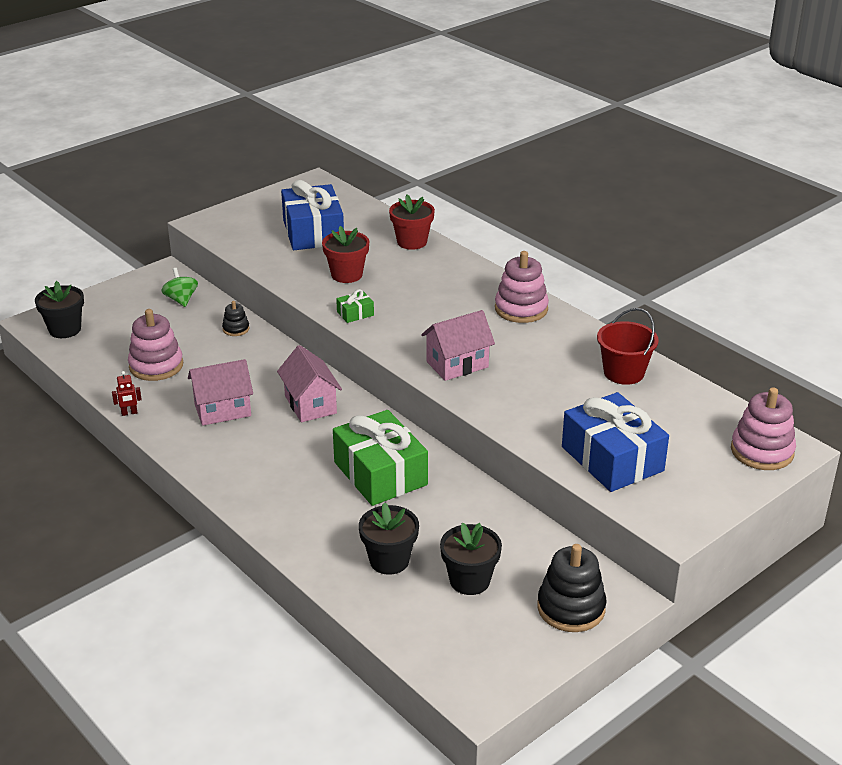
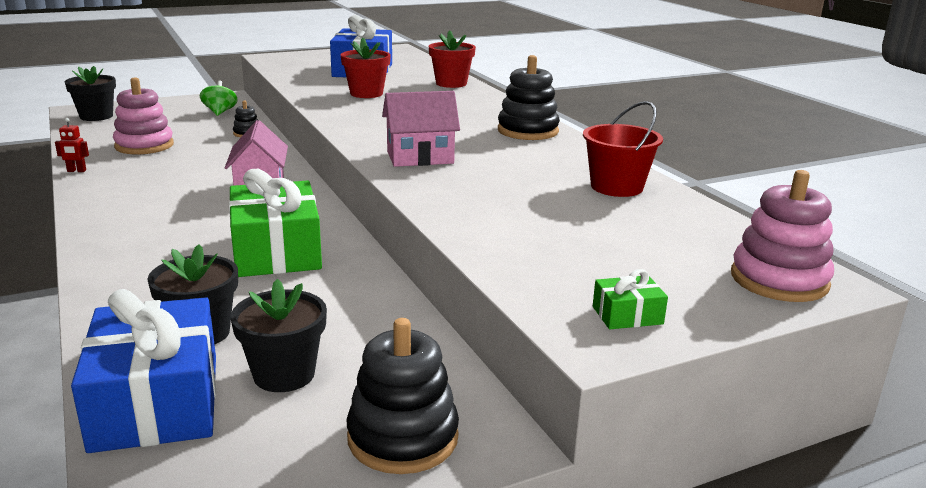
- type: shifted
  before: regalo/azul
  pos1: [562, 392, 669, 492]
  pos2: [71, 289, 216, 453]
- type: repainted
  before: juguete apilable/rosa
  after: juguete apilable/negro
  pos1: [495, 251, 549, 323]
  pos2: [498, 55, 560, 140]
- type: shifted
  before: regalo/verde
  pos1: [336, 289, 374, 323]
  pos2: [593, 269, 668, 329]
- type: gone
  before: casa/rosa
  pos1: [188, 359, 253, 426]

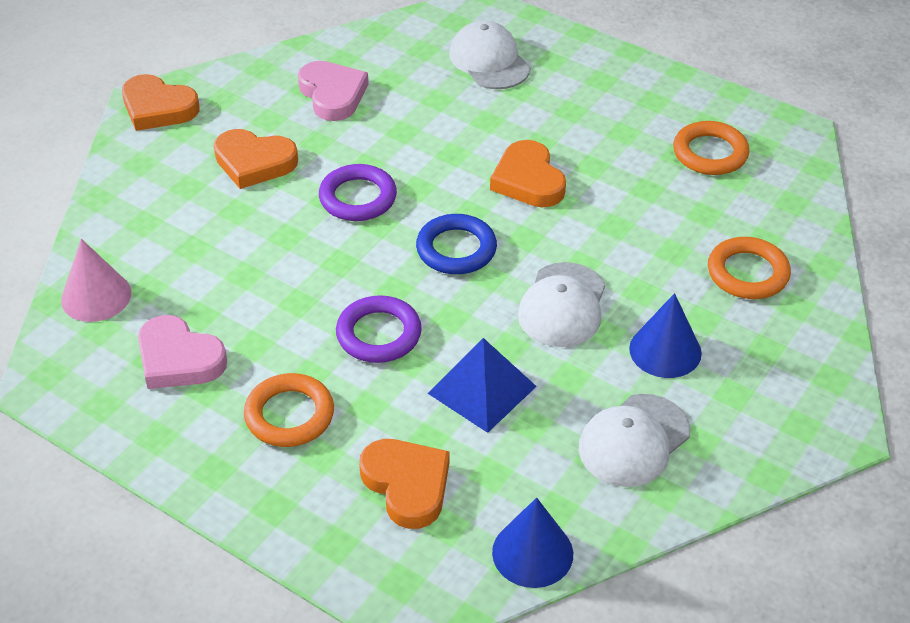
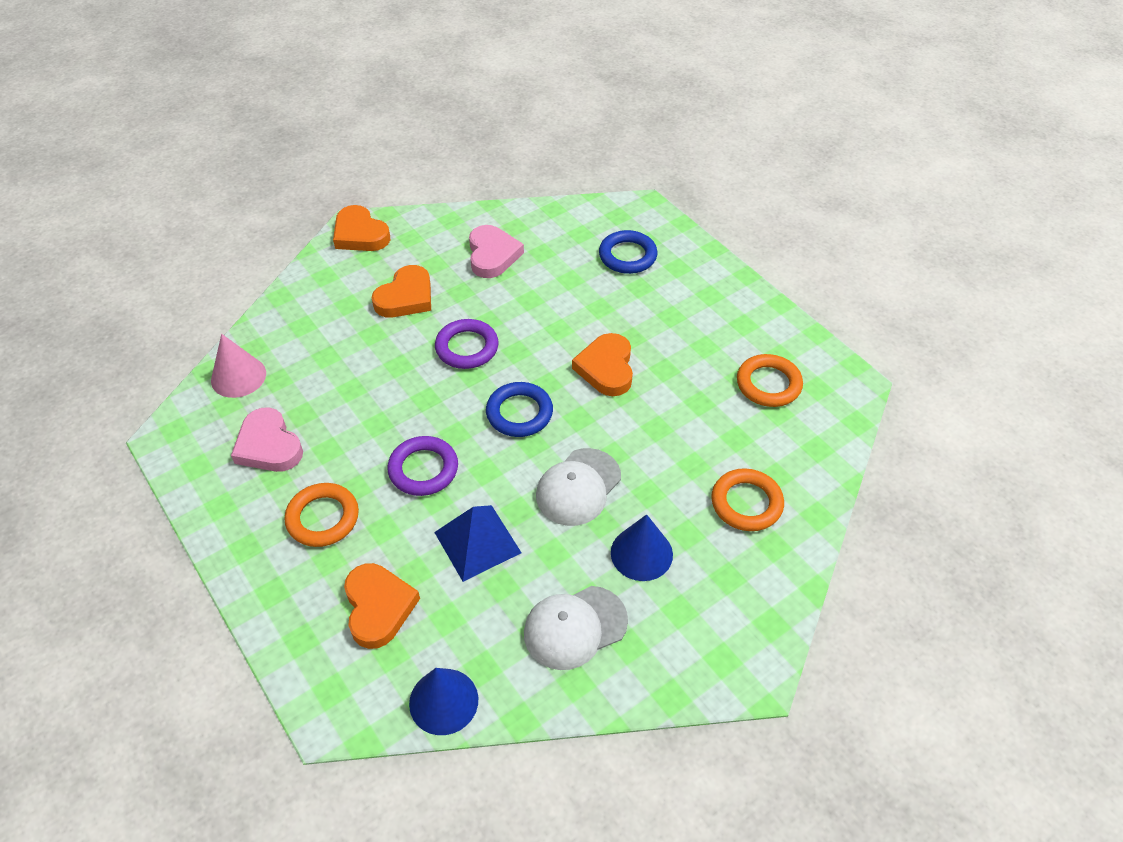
- type: rotated
  before: corazón/naranja
  pos1: [214, 129, 298, 189]
  pos2: [372, 265, 431, 317]
  turn: -90
- type: swapped
  before: gorra/blanco
  after: anillo/azul
  pos1: [449, 21, 531, 89]
  pos2: [599, 230, 657, 274]

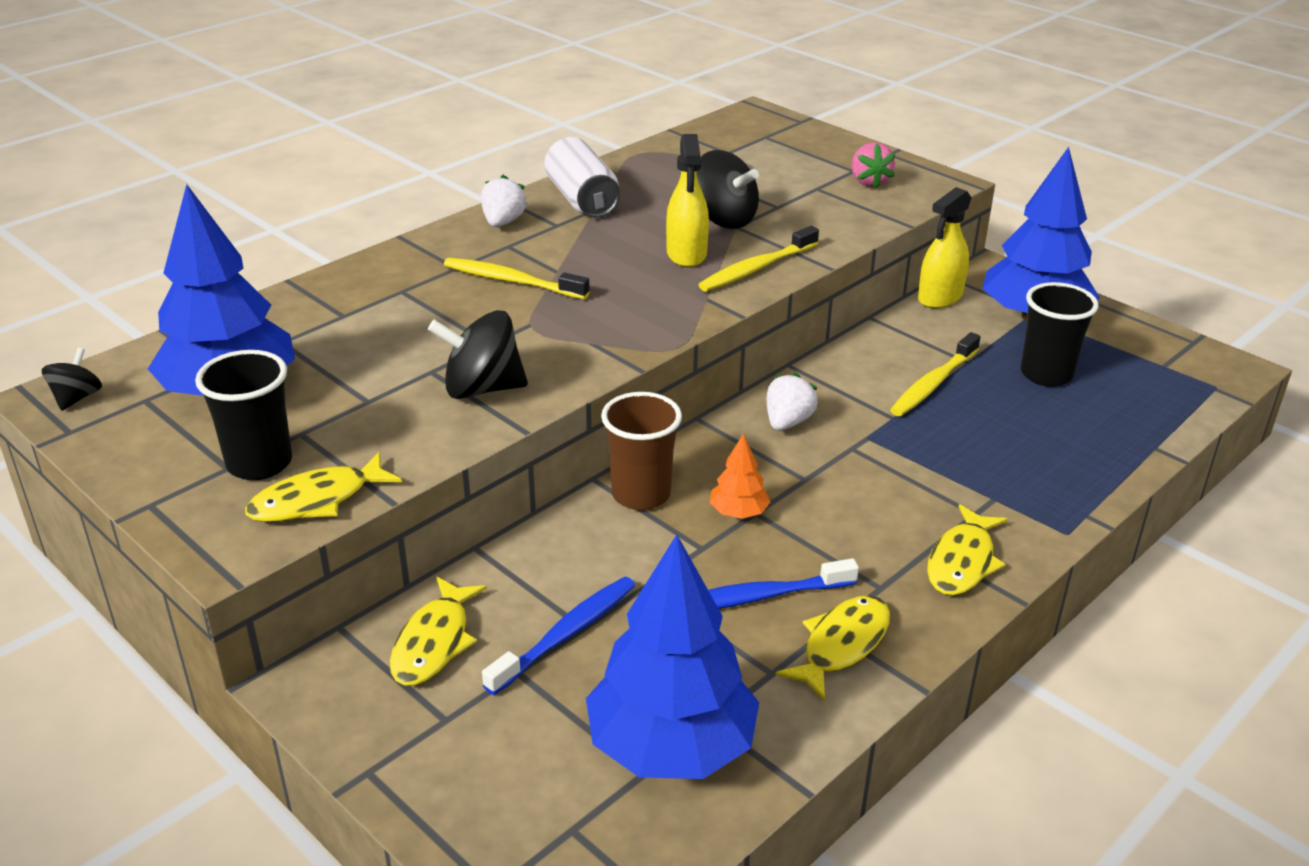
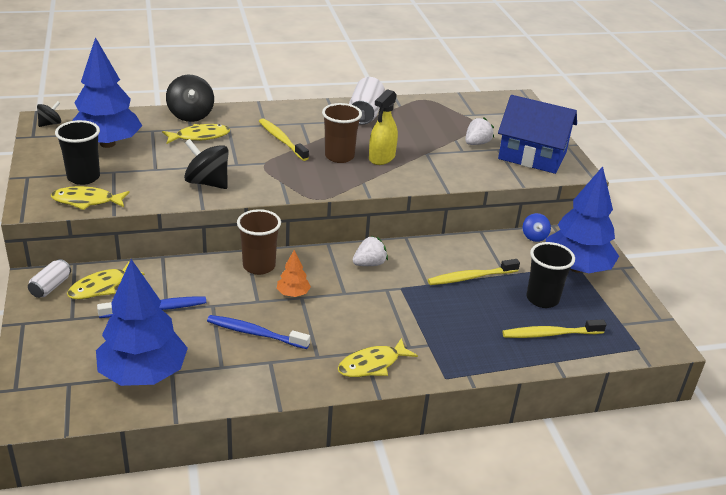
- type: new
  after: lata/blanco
  pos2: [28, 259, 71, 298]
- type: shifted
  before: pez/amarillo
  pos1: [775, 595, 890, 701]
  pos2: [162, 124, 230, 144]
- type: shifted
  before: peonza/negro
  pos1: [696, 150, 759, 229]
  pos2: [166, 75, 214, 122]
- type: new
  after: vaso/marrón
  pos2: [322, 103, 362, 163]
- type: shifted
  before: fresa/blanco
  pos1: [481, 175, 527, 227]
  pos2: [465, 117, 494, 145]
- type: swapped
  before: fresa/rosa
  after: casa/azul
  pos1: [852, 142, 895, 189]
  pos2: [498, 95, 577, 174]
- type: shifted
  before: cepillo de dientes/amarillo
  pos1: [698, 226, 819, 291]
  pos2: [502, 320, 606, 338]
- type: swapped
  before: pulverizador/amarillo
  after: peonza/azul
  pos1: [918, 187, 972, 308]
  pos2: [523, 213, 551, 242]

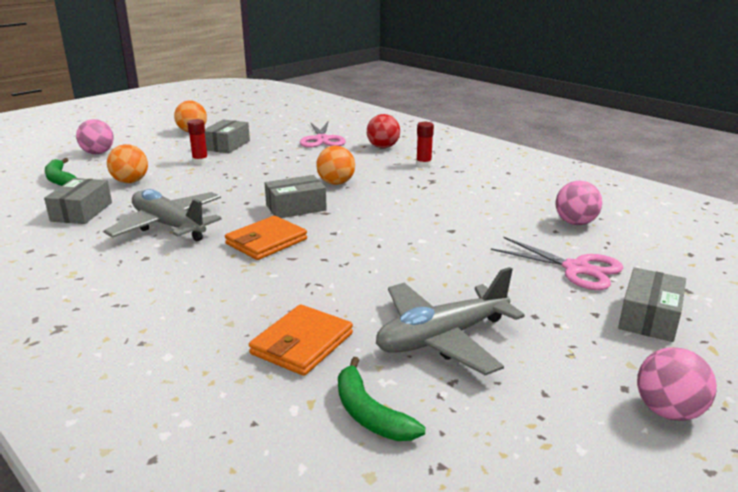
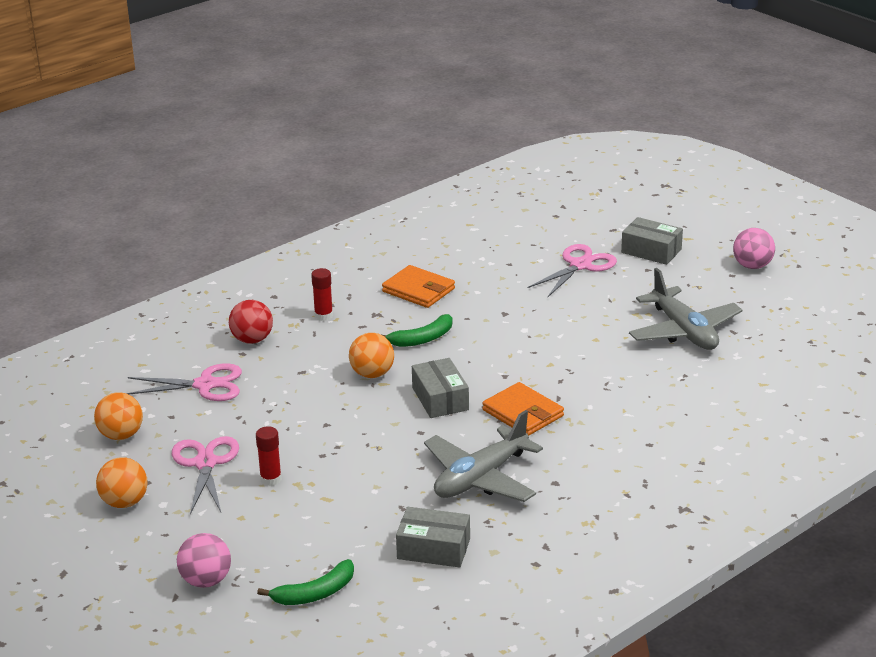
- type: shifted
  before: pelota/naranja
  pos1: [107, 144, 148, 183]
  pos2: [94, 392, 143, 440]
- type: swapped
  before: caja/gris
  after: tijeras/rosa
  pos1: [205, 119, 250, 153]
  pos2: [172, 436, 239, 515]
- type: shifted
  before: plátano/verde
  pos1: [338, 357, 425, 441]
  pos2: [380, 314, 453, 347]
- type: shifted
  before: cartera/naranja
  pos1: [249, 304, 353, 376]
  pos2: [382, 265, 455, 308]
- type: gone
  before: pelota/rosa
  pos1: [556, 181, 602, 225]

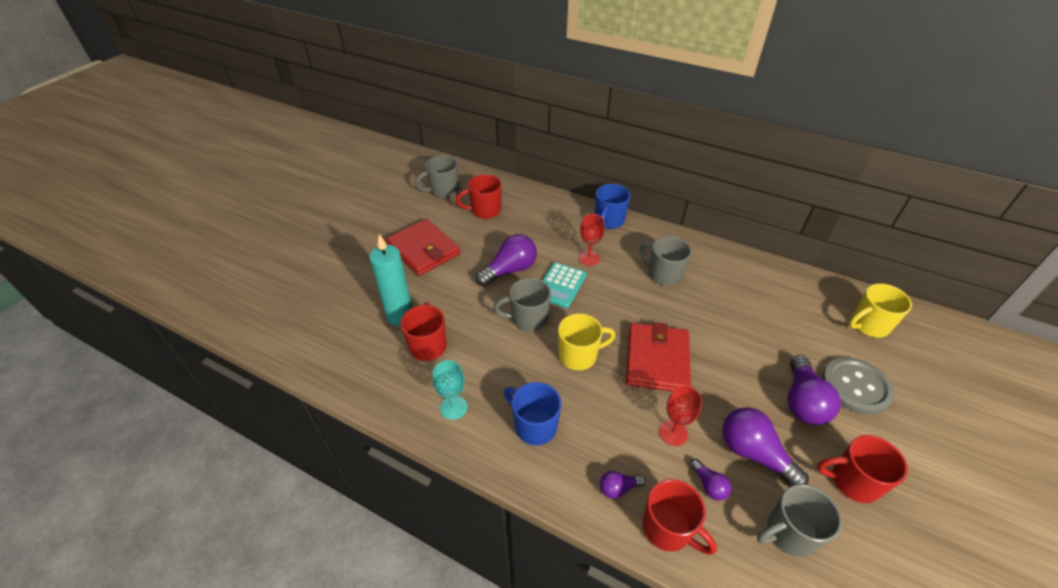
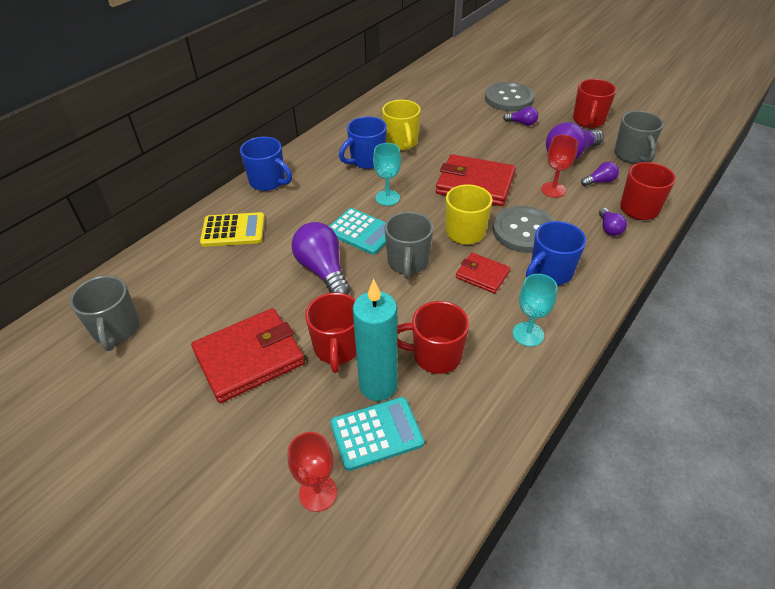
- type: new
  after: calculadora/amarillo
  pos2: [200, 212, 265, 247]
- type: shifted
  before: copa/rojo
  pos1: [579, 214, 605, 266]
  pos2: [288, 432, 337, 512]
- type: shifted
  before: taza/rojo
  pos1: [456, 174, 502, 219]
  pos2: [305, 293, 356, 373]
- type: new
  after: calculadora/turquesa
  pos2: [330, 397, 424, 471]
- type: repainted
  before: taza/gris
  after: taza/azul
  pos1: [640, 236, 692, 286]
  pos2: [339, 116, 387, 169]
- type: new
  after: copa/turquesa
  pos2: [373, 143, 401, 206]
- type: shifted
  before: taza/amarillo
  pos1: [849, 283, 912, 338]
  pos2: [382, 100, 421, 150]
- type: new
  after: cartera/rojo
  pos2: [456, 253, 510, 293]
- type: new
  after: botón/gris
  pos2: [493, 206, 555, 253]
- type: scaled
  before: bombilla/morado
  pos1: [788, 355, 841, 425]
  pos2: [503, 107, 538, 126]
  scale: 0.51

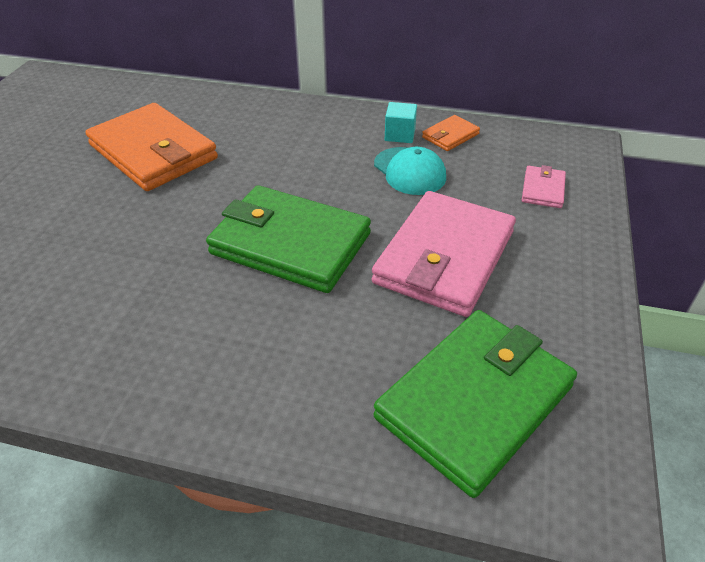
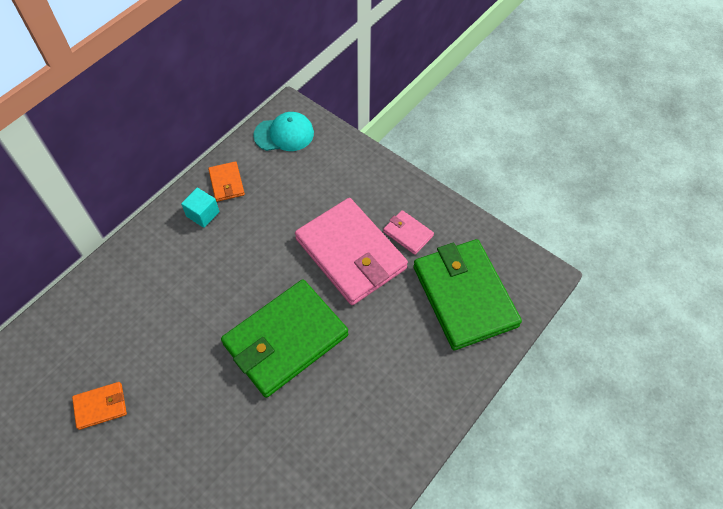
- type: scaled
  before: cartera/naranja
  pos1: [85, 103, 218, 191]
  pos2: [72, 382, 127, 430]
  scale: 0.44
- type: shifted
  before: gorra/turquesa
  pos1: [374, 147, 446, 195]
  pos2: [253, 112, 314, 151]
- type: shifted
  before: cartera/rosa
  pos1: [522, 165, 566, 208]
  pos2: [383, 210, 434, 255]

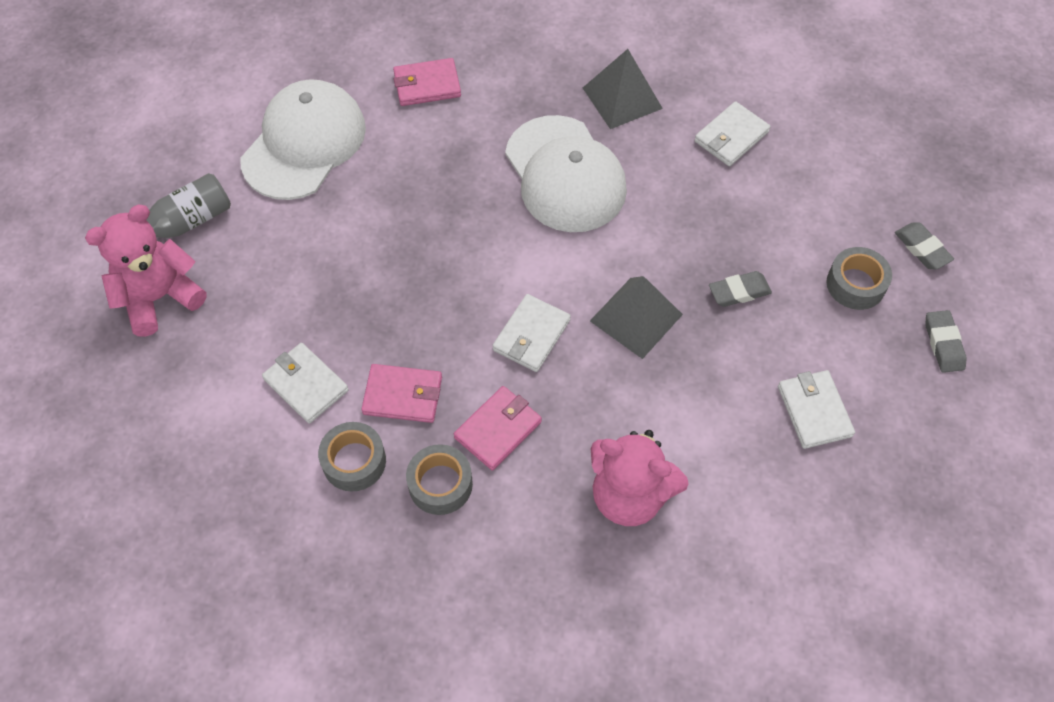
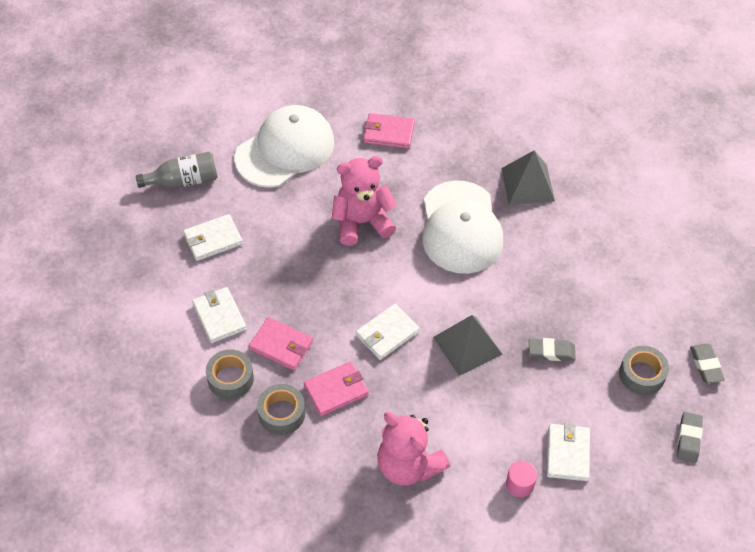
- type: shifted
  before: cartera/blanco
  pos1: [695, 101, 770, 166]
  pos2: [183, 214, 243, 261]
- type: shifted
  before: osito/rosa
  pos1: [85, 205, 207, 337]
  pos2: [332, 156, 397, 246]
- type: new
  after: cilindro/rosa
  pos2: [506, 461, 537, 497]

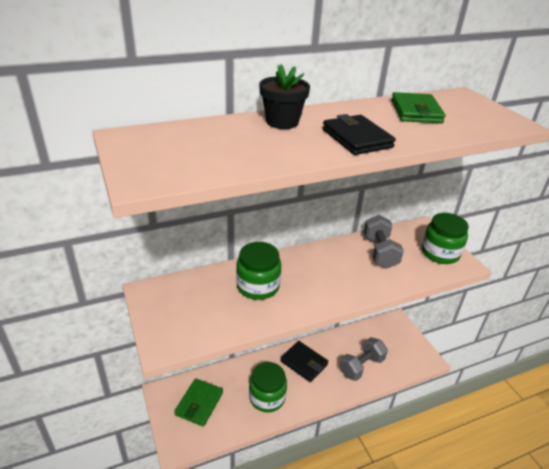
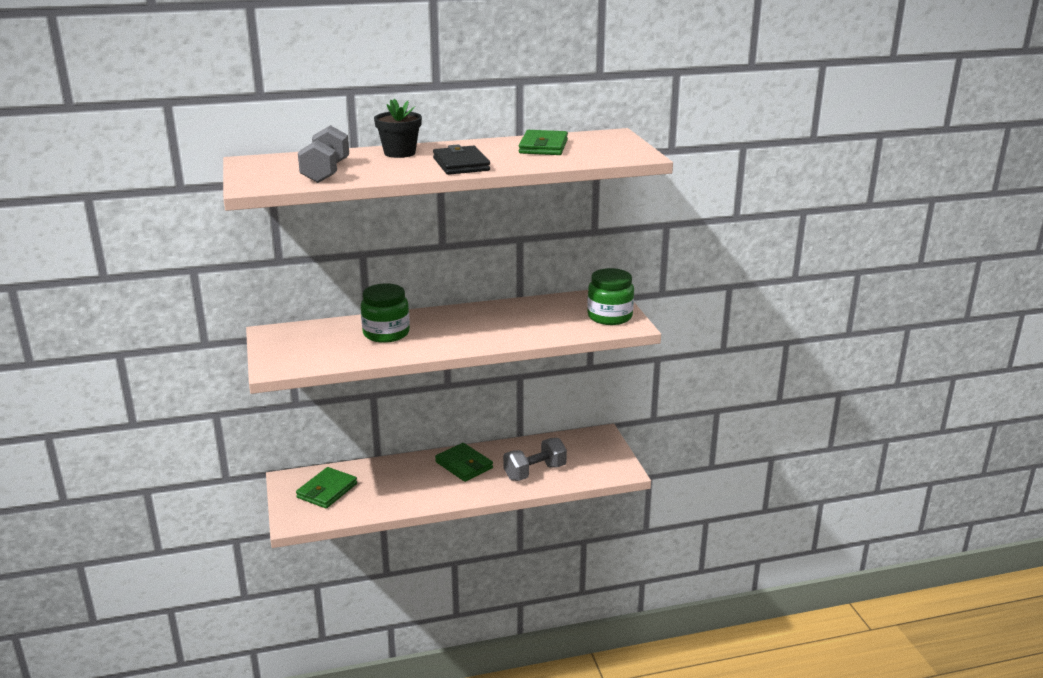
- type: shifted
  before: mancuerna/gris
  pos1: [364, 215, 404, 269]
  pos2: [298, 125, 349, 183]
- type: repainted
  before: cartera/negro
  after: cartera/verde
  pos1: [280, 341, 328, 382]
  pos2: [435, 443, 493, 482]
- type: gone
  before: tarro/verde
  pos1: [249, 362, 287, 412]

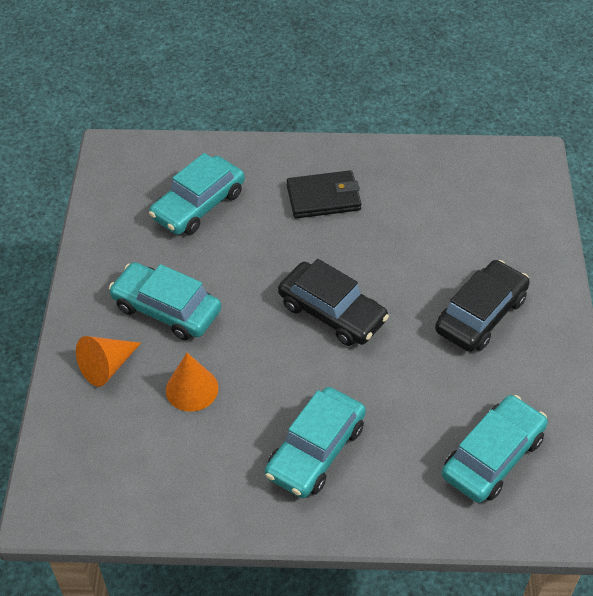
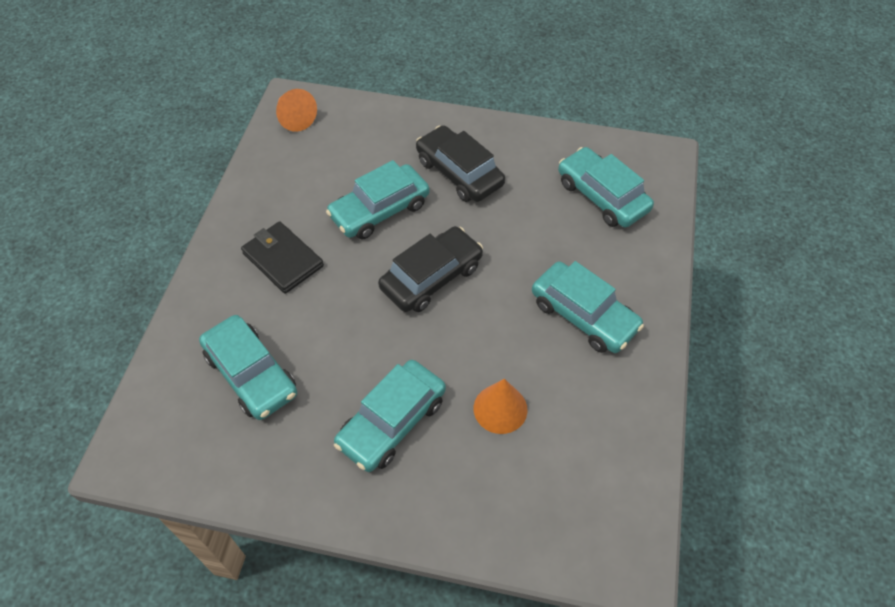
- type: rotated
  before: cartera/negro
  pos1: [287, 170, 362, 219]
  pos2: [241, 221, 324, 294]
  turn: -45
- type: shifted
  before: cono/naranja
  pos1: [76, 336, 141, 387]
  pos2: [276, 89, 317, 132]
- type: new
  after: coche/turquesa
  pos2: [326, 160, 430, 239]

